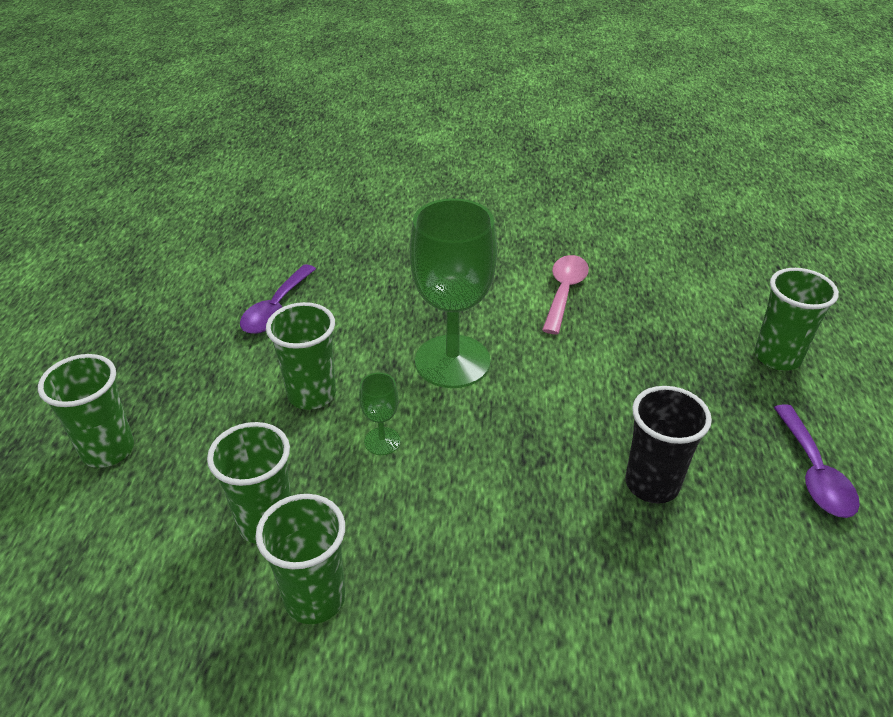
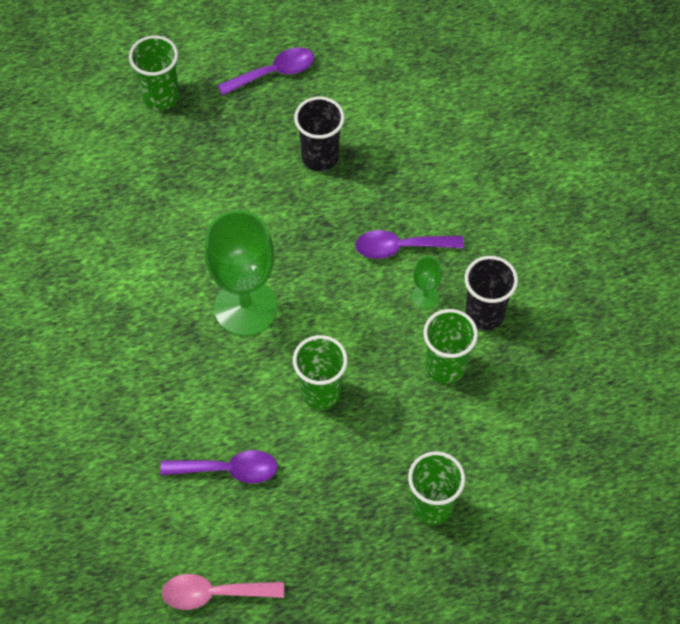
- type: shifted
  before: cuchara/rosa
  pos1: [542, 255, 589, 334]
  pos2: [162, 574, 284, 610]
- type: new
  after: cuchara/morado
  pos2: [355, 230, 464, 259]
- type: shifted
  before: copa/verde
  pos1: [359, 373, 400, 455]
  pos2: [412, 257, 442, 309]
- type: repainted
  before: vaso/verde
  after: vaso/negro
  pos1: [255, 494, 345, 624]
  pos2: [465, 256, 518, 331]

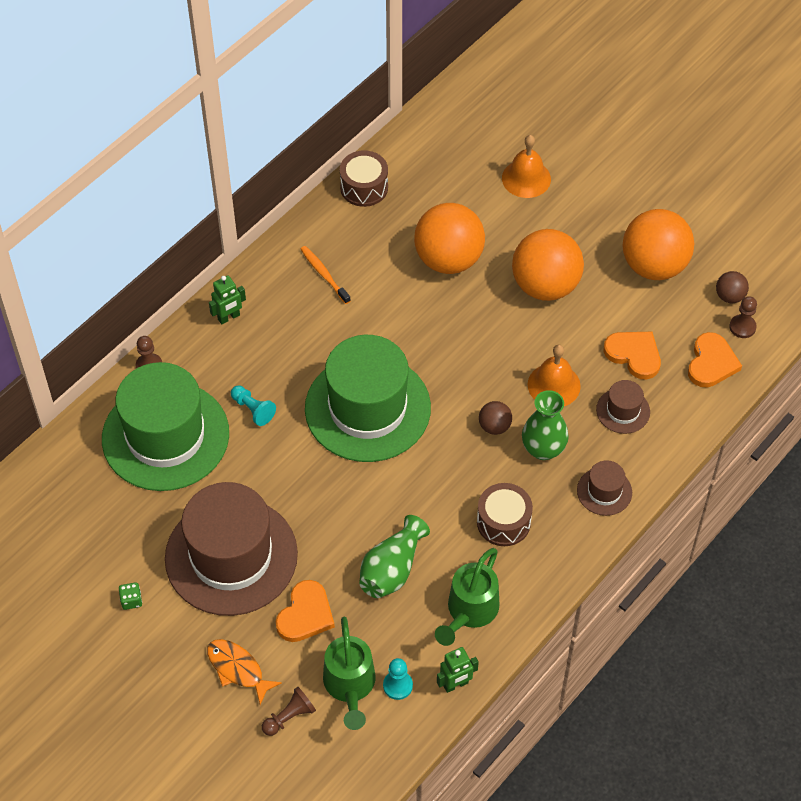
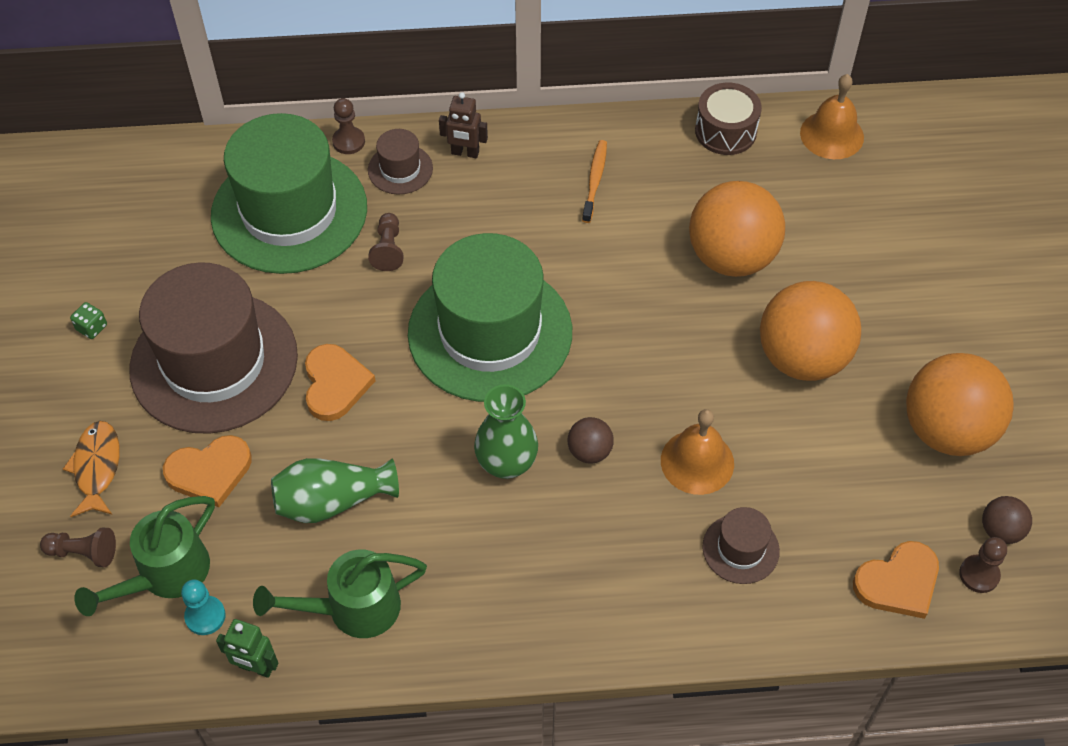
- type: shifted
  before: corazón/naranja
  pos1: [603, 332, 661, 380]
  pos2: [305, 344, 376, 421]
- type: shifted
  before: sombrero/marrón
  pos1: [577, 460, 632, 516]
  pos2: [368, 129, 433, 194]
- type: repainted
  before: peón/turquesa
  after: peón/marrón
  pos1: [231, 385, 276, 426]
  pos2: [368, 213, 404, 271]
- type: repainted
  before: robot/verde
  after: robot/marrón
  pos1: [209, 276, 246, 325]
  pos2: [439, 92, 488, 158]
- type: shifted
  before: florero/verde
  pos1: [522, 390, 569, 460]
  pos2: [474, 384, 538, 479]
- type: shifted
  before: campana/naranja
  pos1: [502, 135, 551, 198]
  pos2: [800, 74, 864, 159]
- type: gone
  before: tambor/marrón
  pos1: [477, 483, 533, 546]

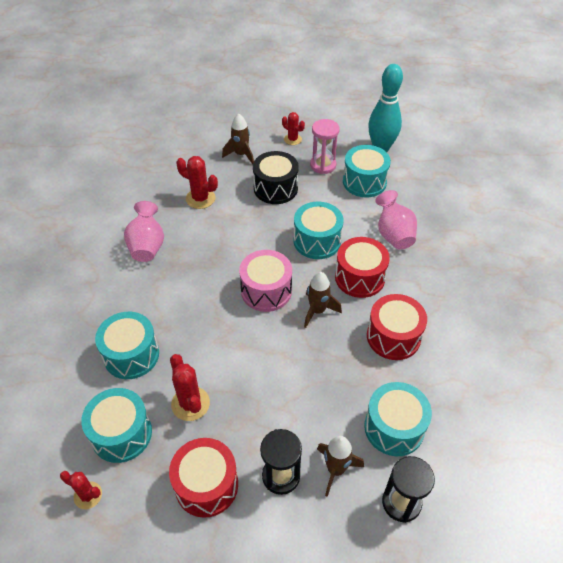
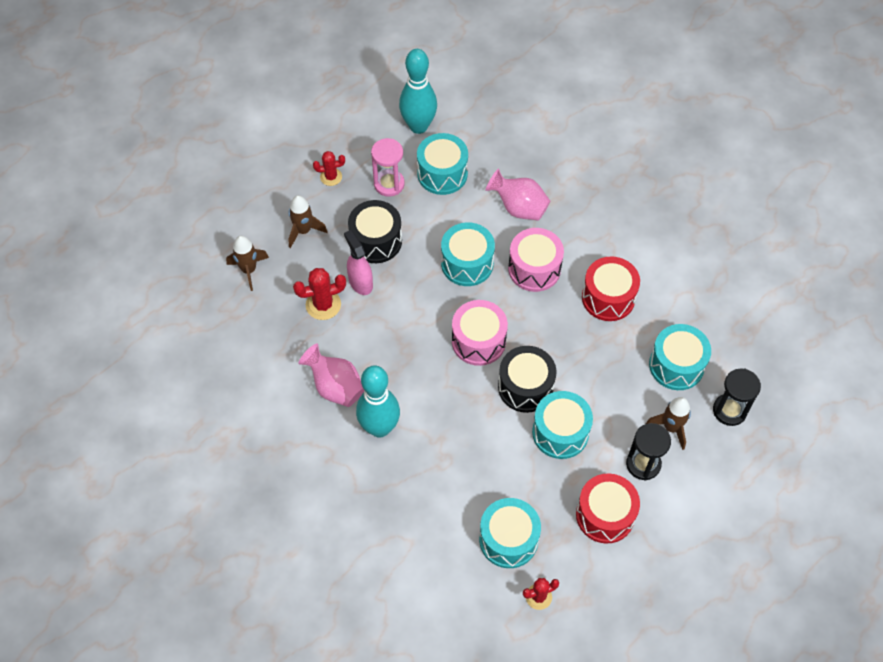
- type: shifted
  before: cohete/marrón
  pos1: [304, 272, 342, 328]
  pos2: [226, 236, 269, 291]
- type: new
  after: pulverizador/rosa
  pos2: [344, 230, 373, 295]
- type: new
  after: bolo/turquesa
  pos2: [356, 365, 400, 438]
- type: new
  after: tambor/negro
  pos2: [498, 346, 557, 413]
- type: repainted
  before: tambor/rojo
  after: tambor/rosa
  pos1: [335, 237, 390, 298]
  pos2: [508, 228, 564, 292]
- type: shifted
  before: tambor/turquesa
  pos1: [95, 312, 159, 379]
  pos2: [532, 391, 593, 459]
- type: gone
  before: cactus/rojo
  pos1: [170, 354, 210, 421]

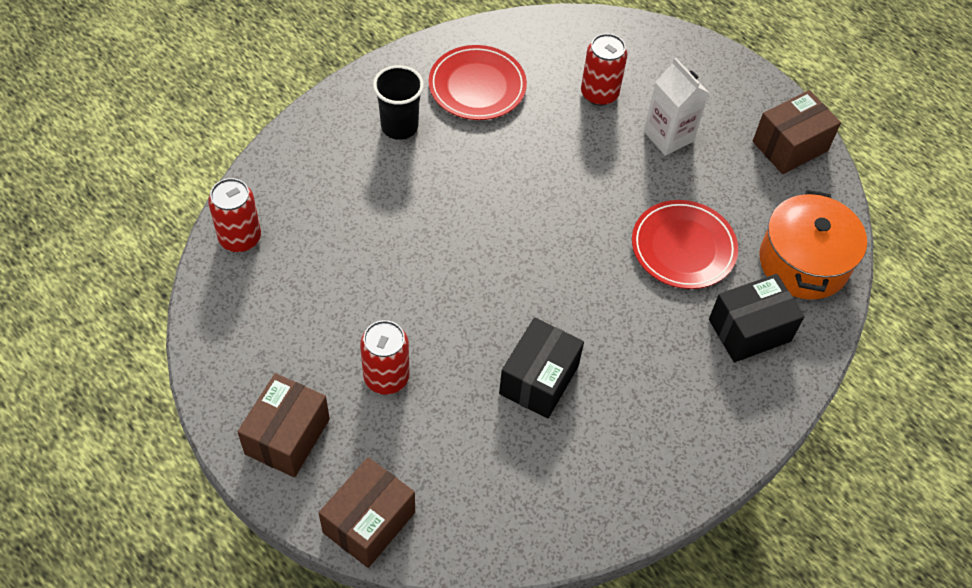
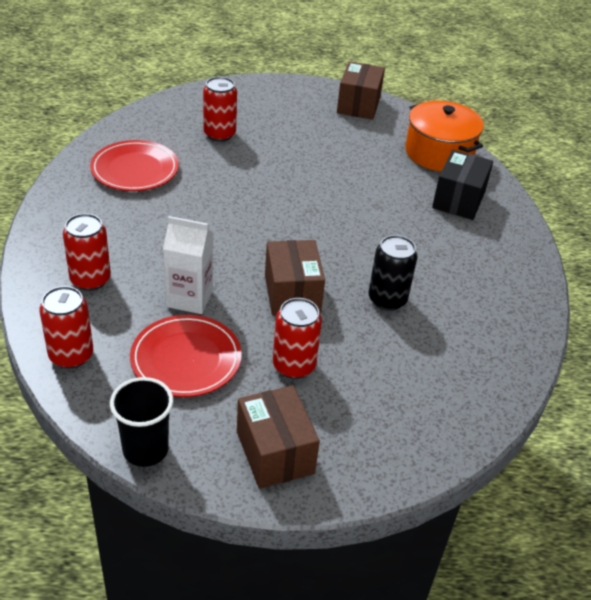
- type: new
  after: lata/rojo
  pos2: [63, 213, 111, 291]
- type: shifted
  before: vaso/negro
  pos1: [373, 65, 424, 140]
  pos2: [110, 377, 173, 467]
- type: shifted
  before: plato/rojo
  pos1: [632, 200, 738, 289]
  pos2: [130, 315, 242, 397]
- type: shifted
  before: cartón de leche/blanco
  pos1: [644, 57, 709, 156]
  pos2: [163, 216, 213, 314]
- type: shifted
  before: caja/marrón
  pos1: [319, 457, 415, 568]
  pos2: [265, 240, 325, 316]
- type: swapped
  before: caja/negro
  after: lata/negro
  pos1: [499, 317, 584, 418]
  pos2: [369, 235, 418, 311]

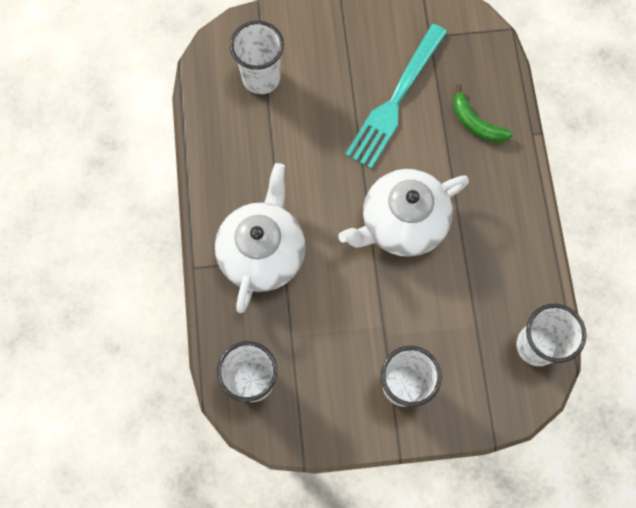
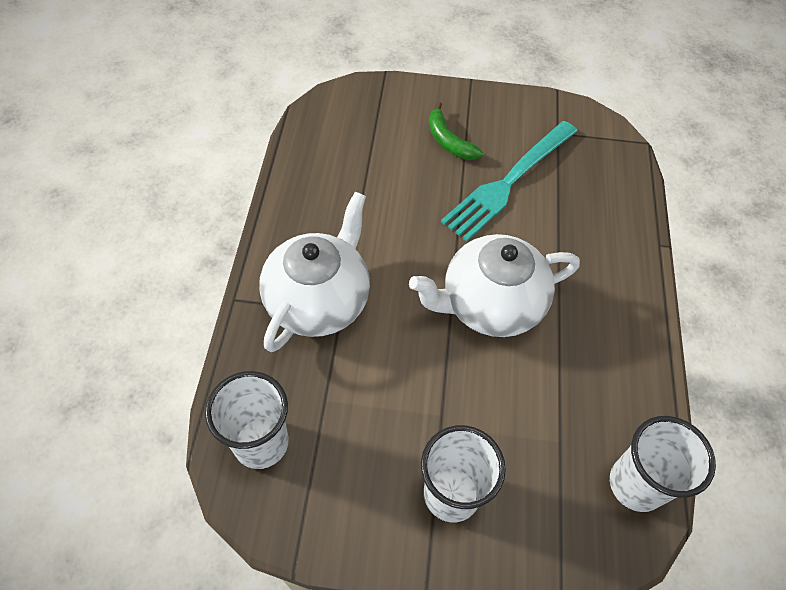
- type: shifted
  before: plátano/verde
  pos1: [453, 84, 513, 143]
  pos2: [429, 102, 483, 160]
- type: gone
  before: vaso/blanco
  pos1: [230, 21, 284, 94]

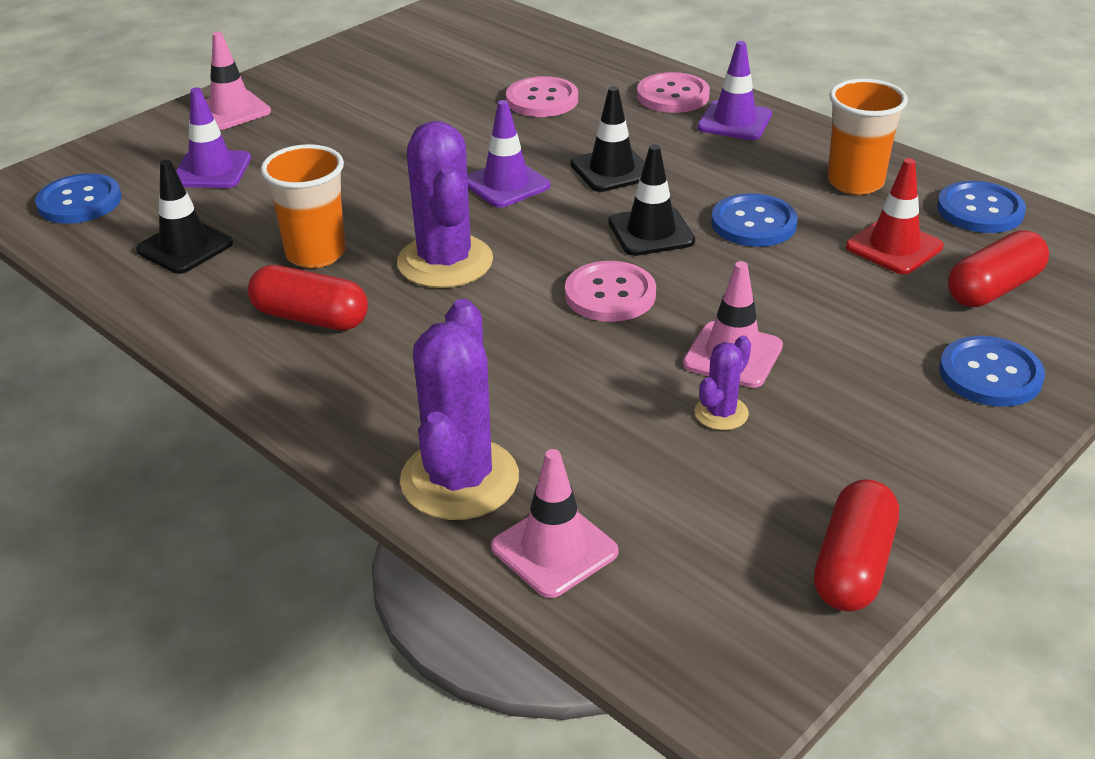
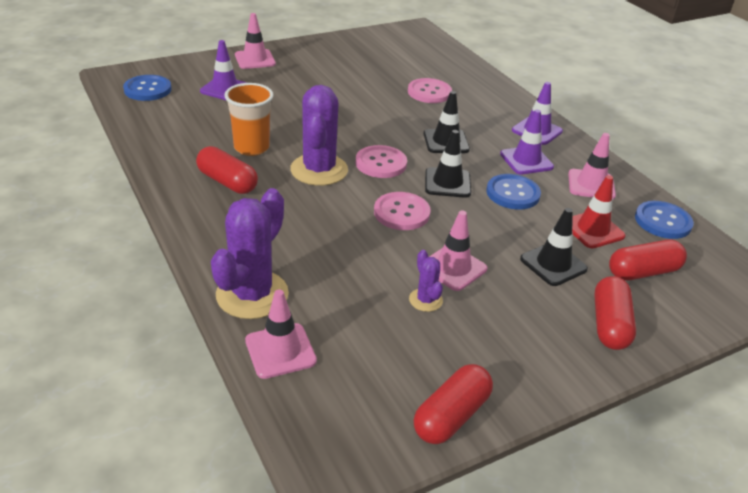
- type: shifted
  before: botón/rosa
  pos1: [637, 72, 710, 113]
  pos2: [356, 145, 407, 178]
- type: rotated
  before: cactus/morado
  pos1: [695, 336, 751, 430]
  pos2: [409, 250, 443, 312]
  turn: -75
- type: shifted
  before: cono de tráfico/morado
  pos1: [467, 100, 550, 208]
  pos2: [500, 110, 554, 175]
- type: shifted
  before: cono de tráfico/negro
  pos1: [136, 160, 233, 274]
  pos2: [520, 208, 588, 286]
- type: swapped
  before: vaso/naranja
  after: cono de tráfico/rosa
  pos1: [828, 79, 908, 195]
  pos2: [568, 133, 616, 200]
- type: swapped
  before: botón/azul
  after: cápsula/rojo
  pos1: [939, 336, 1045, 407]
  pos2: [594, 276, 636, 350]

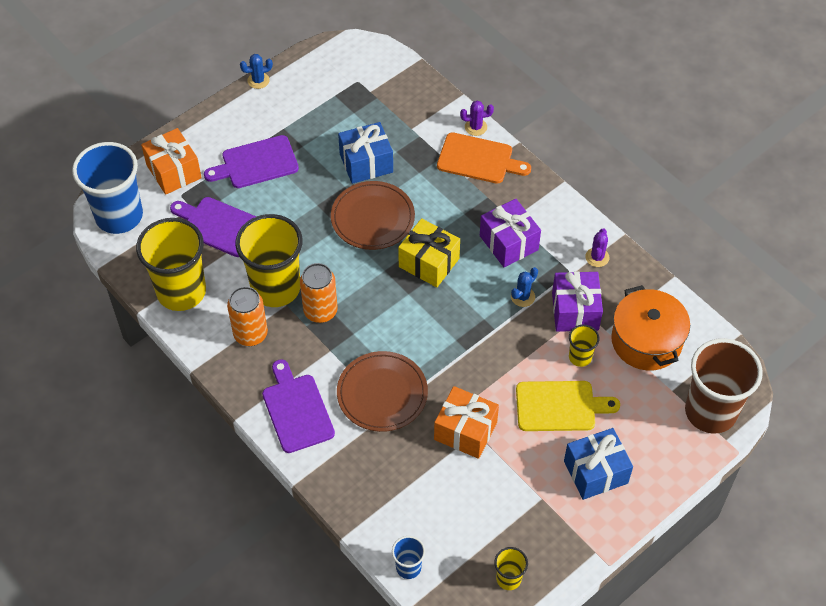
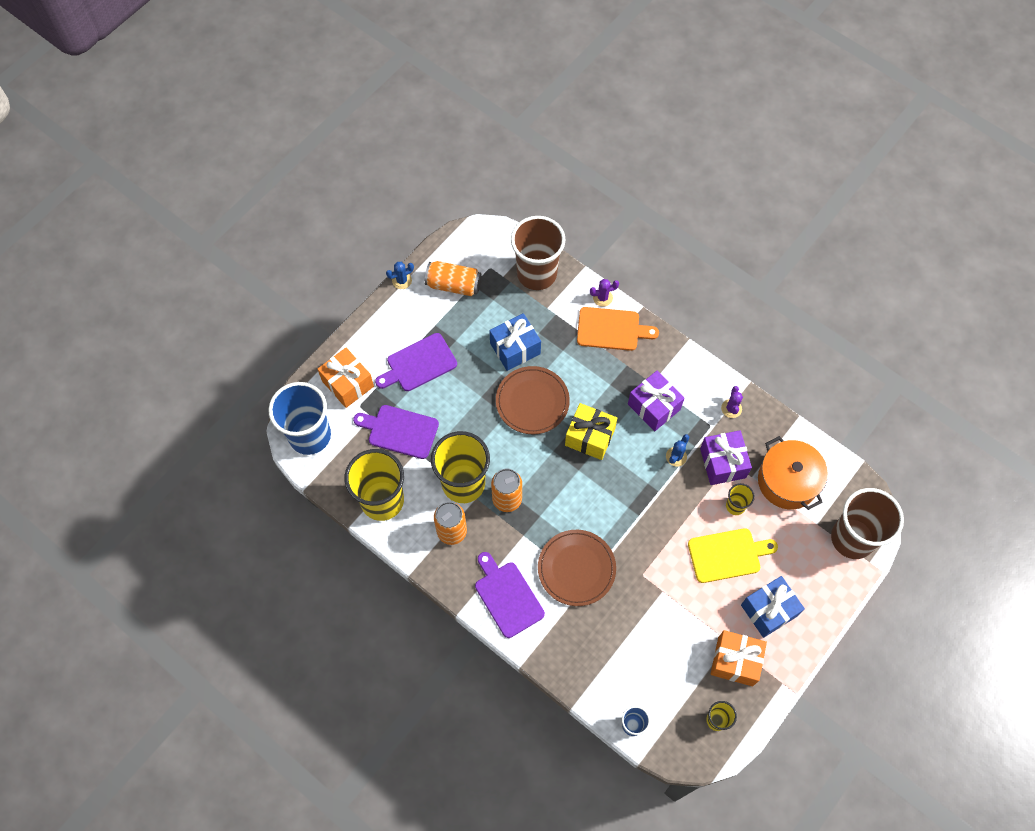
- type: new
  after: lata/naranja
  pos2: [425, 261, 482, 296]
- type: new
  after: vaso/marrón
  pos2: [511, 216, 566, 290]
- type: shifted
  before: regalo/naranja
  pos1: [434, 386, 499, 459]
  pos2: [711, 630, 767, 686]

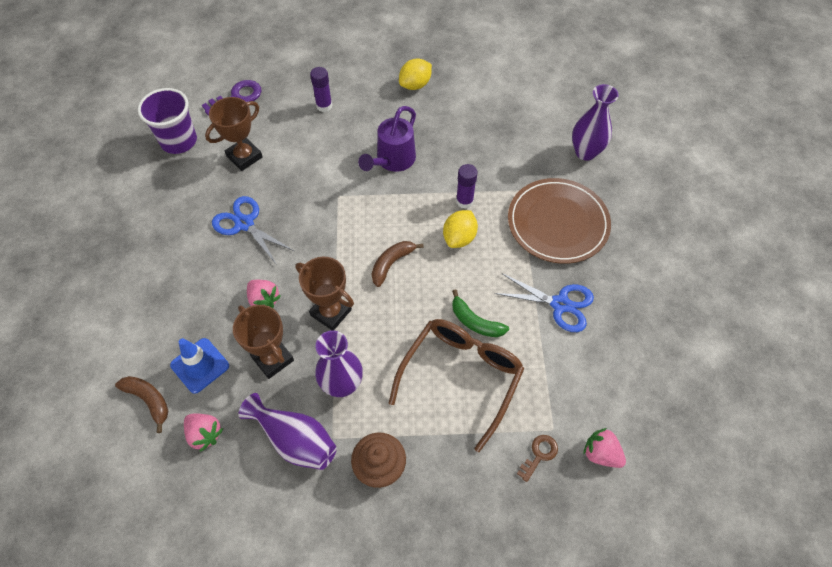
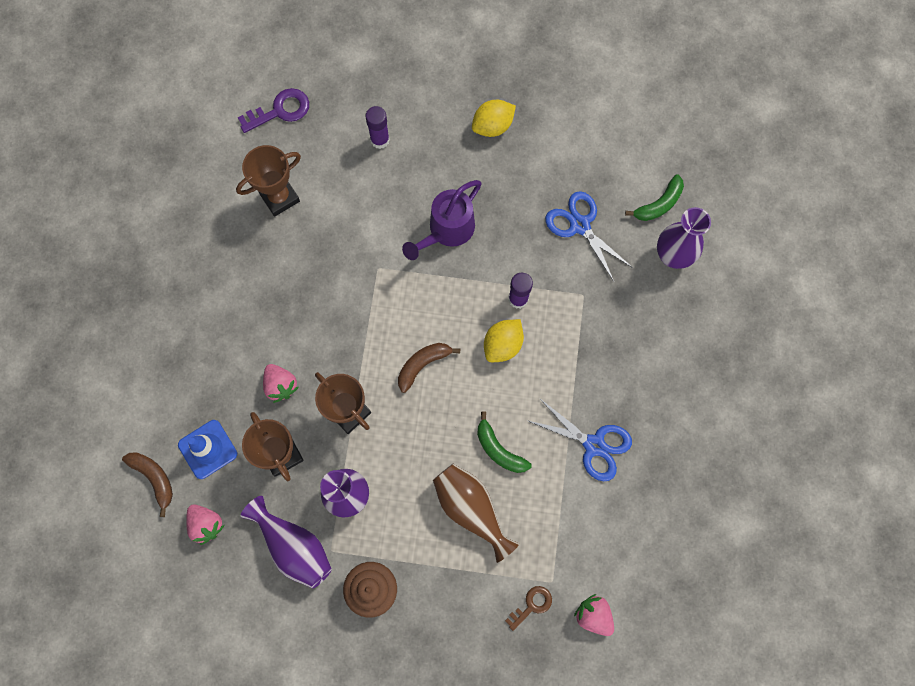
- type: swapped
  before: gafas/marrón
  after: florero/marrón
  pos1: [389, 319, 524, 452]
  pos2: [433, 464, 520, 563]
- type: shifted
  before: tijeras/azul
  pos1: [212, 196, 294, 265]
  pos2: [545, 191, 633, 282]
- type: new
  after: plátano/verde
  pos2: [625, 174, 684, 221]
- type: gone
  before: vaso/morado
  pos1: [138, 88, 197, 154]
- type: gone
  before: plato/marrón
  pos1: [508, 178, 611, 264]

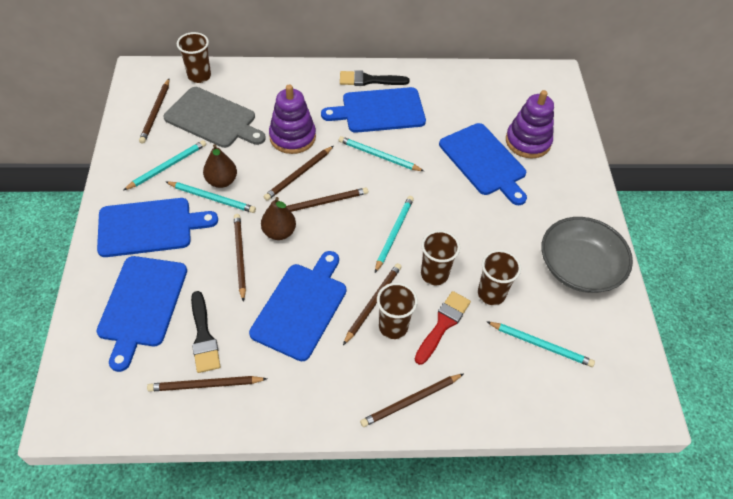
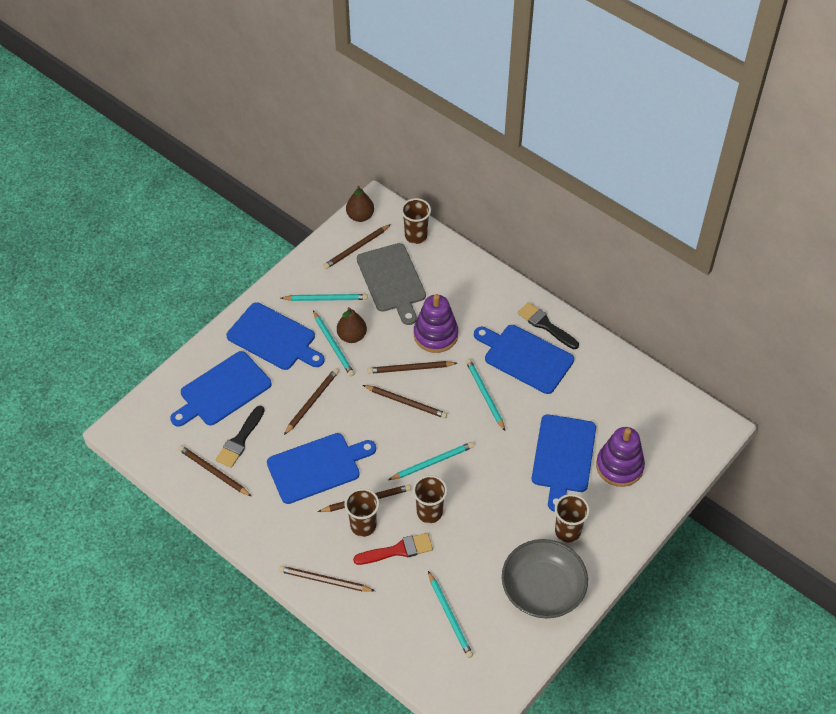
- type: shifted
  before: pera/marrón
  pos1: [261, 197, 296, 240]
  pos2: [346, 186, 374, 222]
- type: shifted
  before: vaso/marrón
  pos1: [478, 250, 521, 305]
  pos2: [555, 494, 590, 543]

